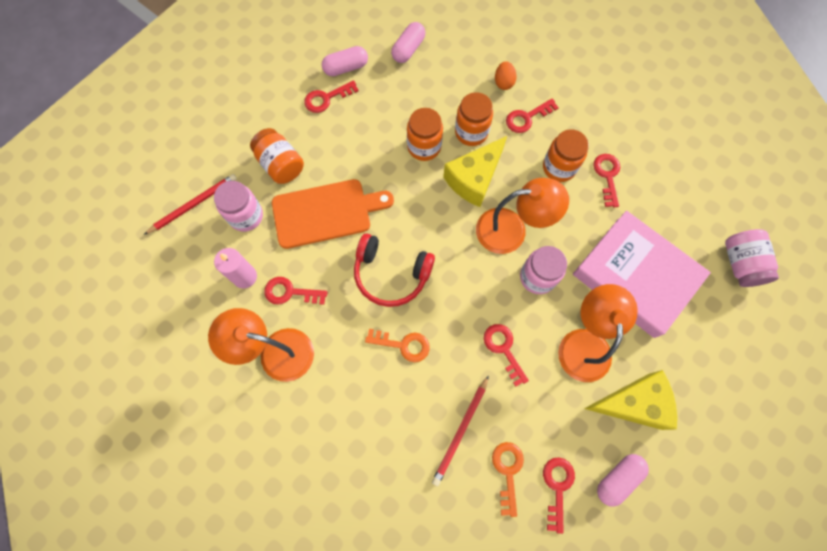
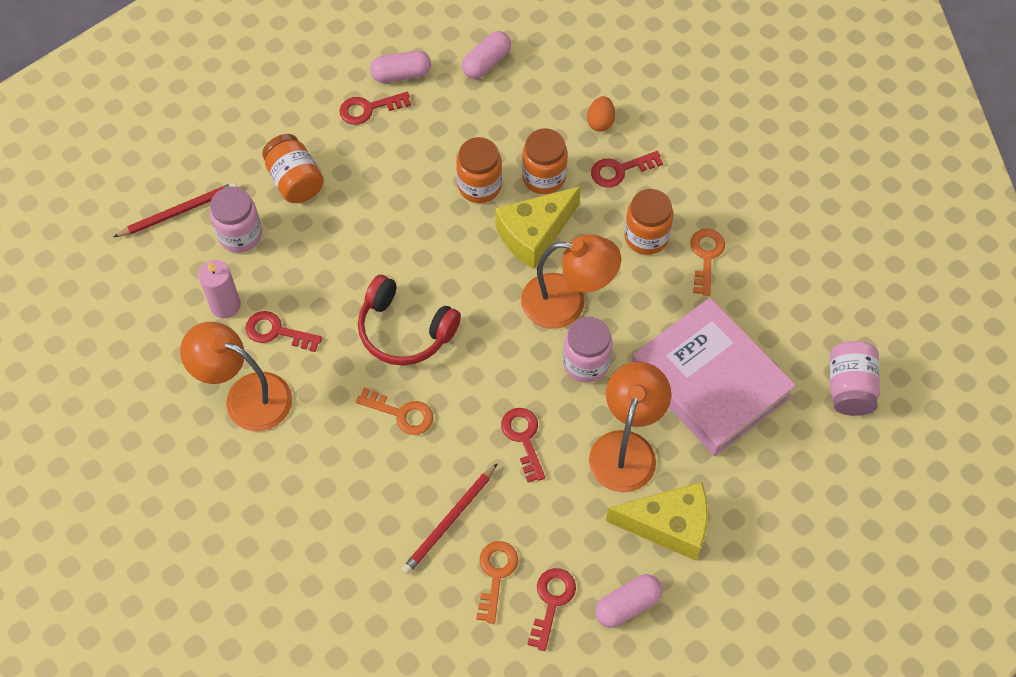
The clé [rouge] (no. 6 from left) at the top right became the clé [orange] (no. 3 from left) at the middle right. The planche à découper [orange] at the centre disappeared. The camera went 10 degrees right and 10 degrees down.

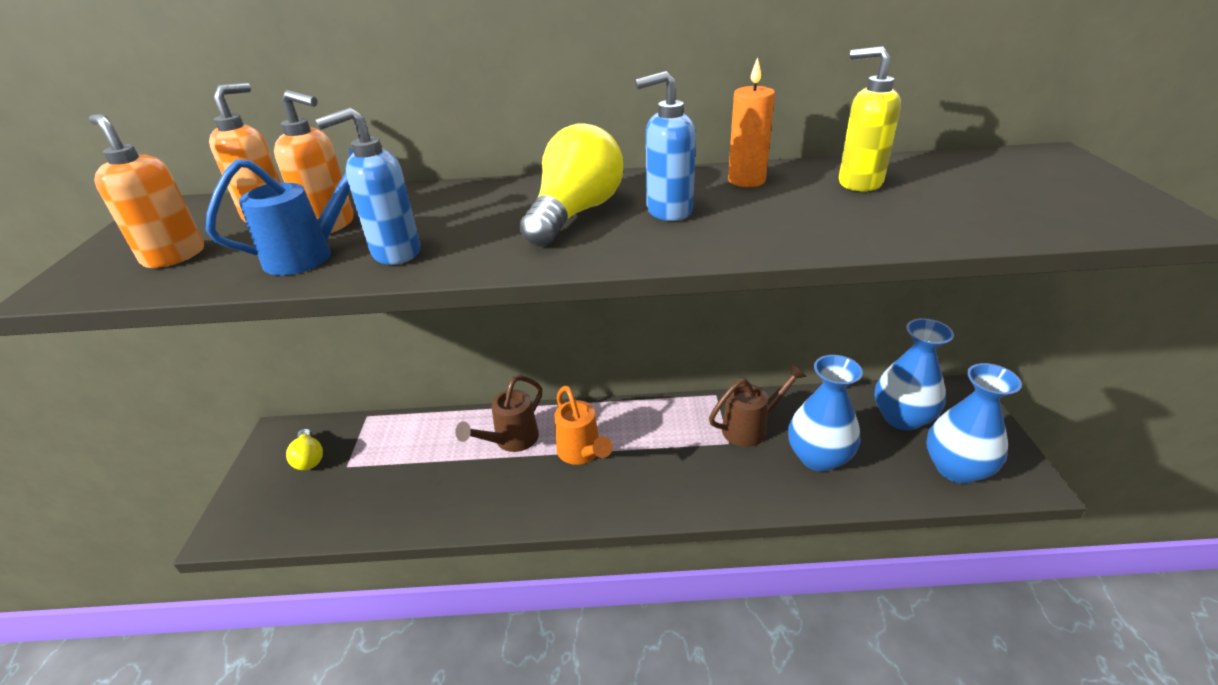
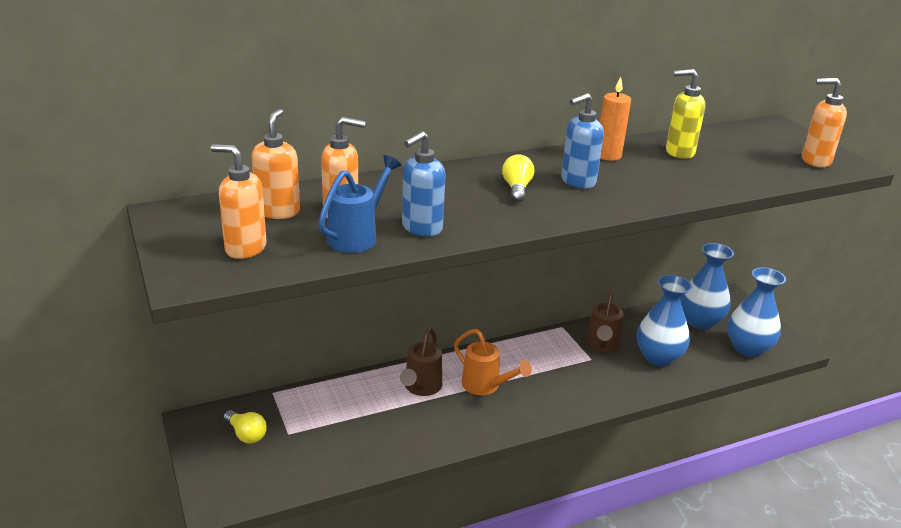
The ampoule [jaune] (no. 2 from left) at the top centre changed to 0.55 times the size. The arrosoir [marron] (no. 2 from left) at the centre turned 150 degrees clockwise. The distributeur de savon [orange] (no. 4 from left) at the top right appeared. The camera went 25 degrees left and 5 degrees down.

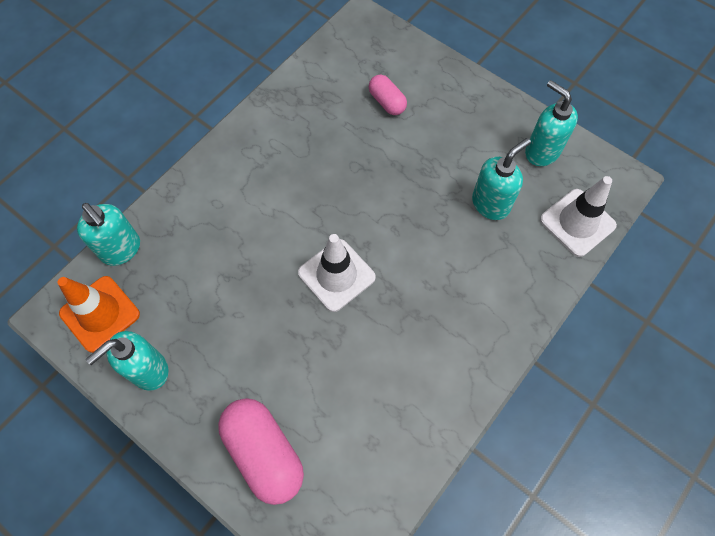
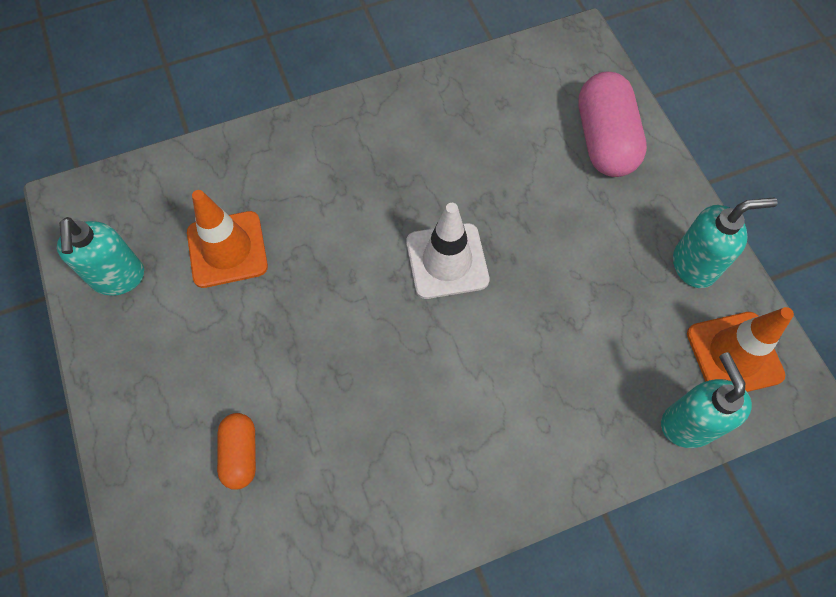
The gélule [rose] (no. 2 from left) at the top centre became the gélule [orange] at the bottom left. The distributeur de savon [turquoise] (no. 3 from left) at the middle right was replaced by the cône de chantier [orange] (no. 1 from left) at the middle left. The cône de chantier [blanc] (no. 2 from left) at the middle right disappeared. The camera went 150 degrees left and 0 degrees up.

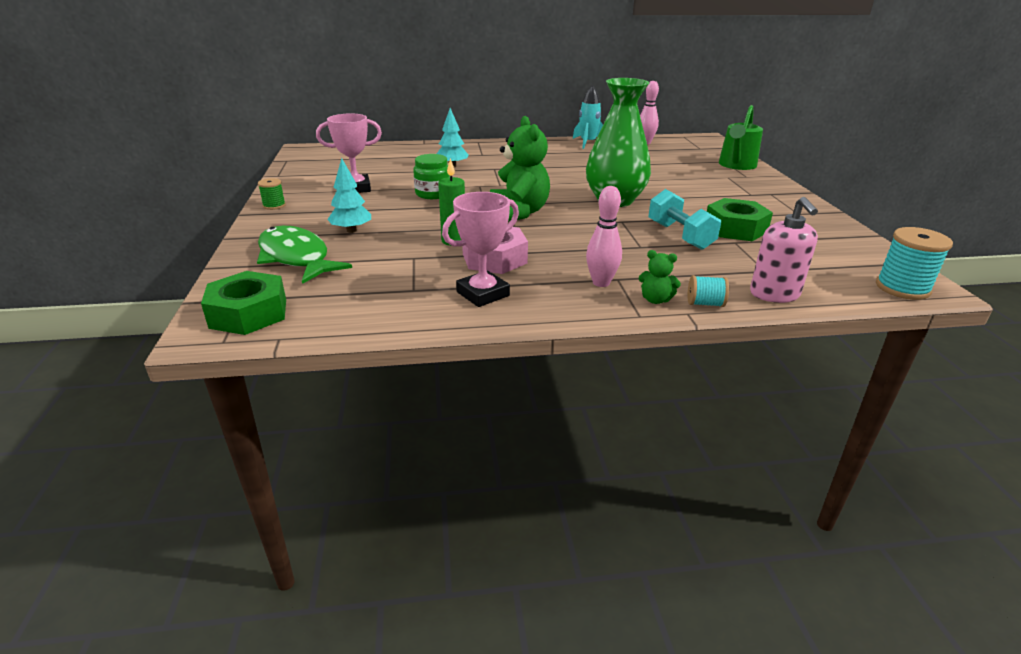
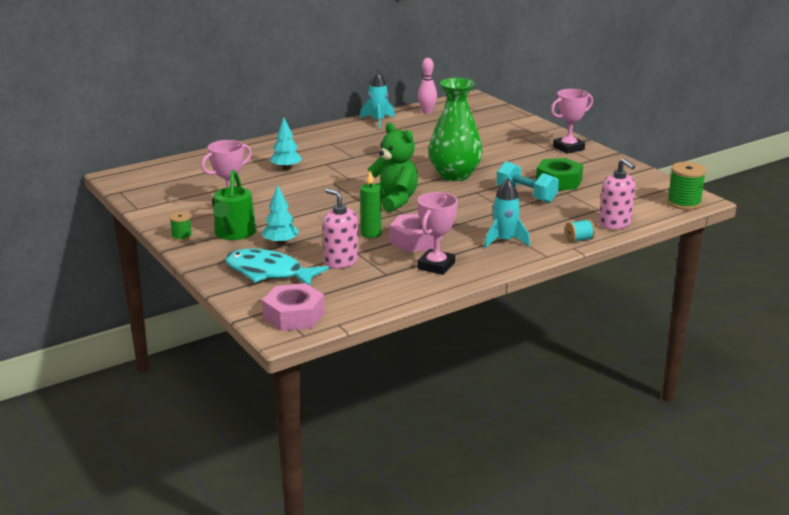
The arrosoir [vert] moved from the top right to the middle left. The bocal [vert] at the top centre disappeared. The quille [rose] (no. 1 from left) at the centre was replaced by the fusée [turquoise] (no. 2 from left) at the centre. The poisson [vert] at the middle left became the poisson [turquoise] at the centre. The bobine [turquoise] (no. 2 from left) at the middle right became the bobine [vert] (no. 2 from left) at the middle right. The ours en peluche [vert] (no. 2 from left) at the centre disappeared. The écrou [vert] (no. 1 from left) at the middle left became the écrou [rose] (no. 1 from left) at the centre. The trophée [rose] (no. 3 from left) at the top right appeared. The distributeur de savon [rose] (no. 1 from left) at the centre appeared. The camera went 25 degrees left and 5 degrees down.

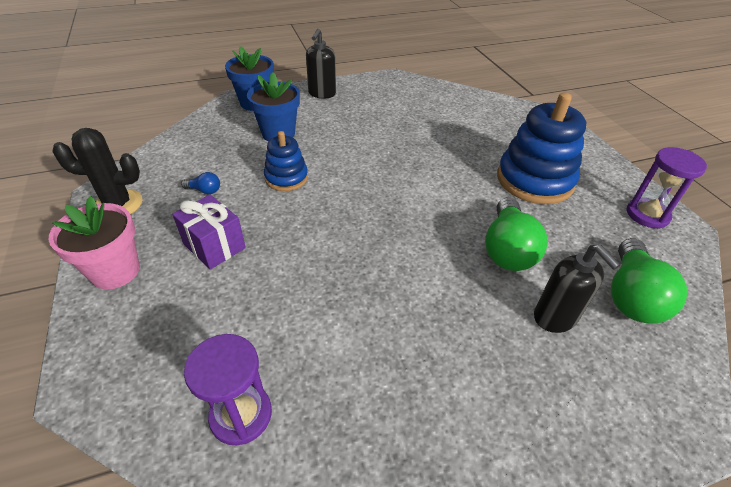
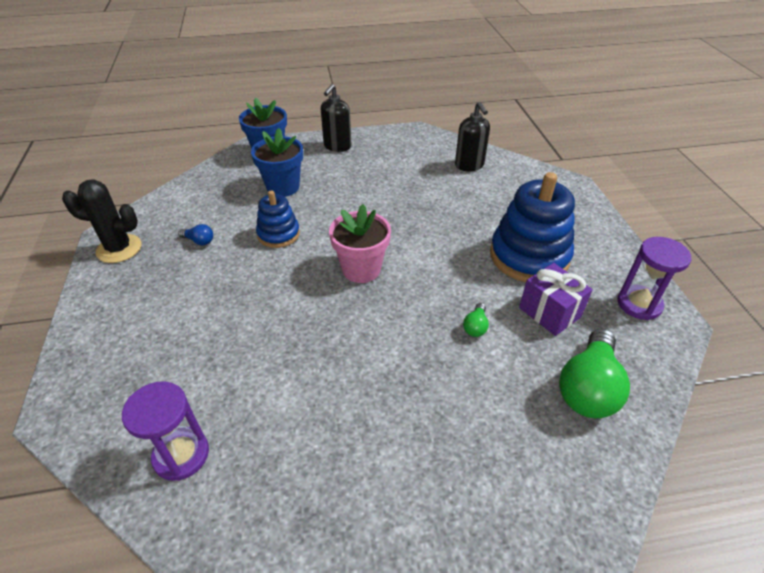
The cadeau [violet] moved from the middle left to the middle right. The pot de fleurs [rose] moved from the middle left to the centre. The ampoule [vert] (no. 1 from left) at the middle right changed to 0.44 times the size. The distributeur de savon [noir] (no. 2 from left) moved from the middle right to the top centre. The camera went 10 degrees right and 0 degrees up.

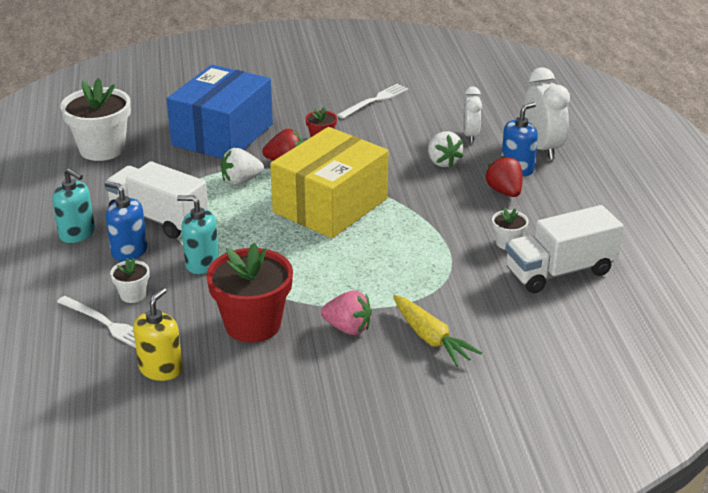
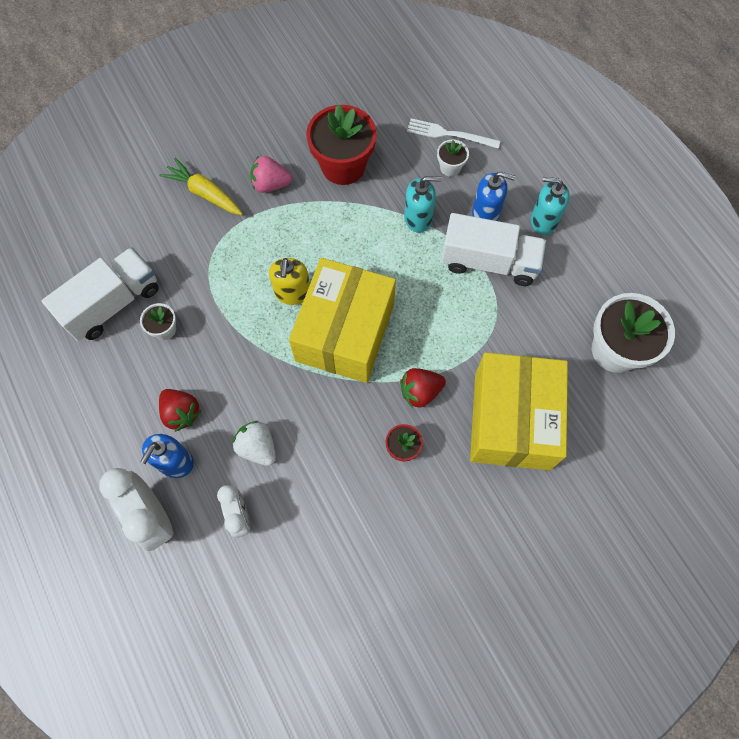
The boîte [bleu] at the top left became the boîte [jaune] (no. 2 from left) at the middle right. The fourchette [blanc] (no. 2 from left) at the top centre disappeared. The fraise [blanc] (no. 1 from left) at the centre disappeared. The distributeur de savon [jaune] moved from the bottom left to the centre. The camera went 160 degrees right and 35 degrees up.

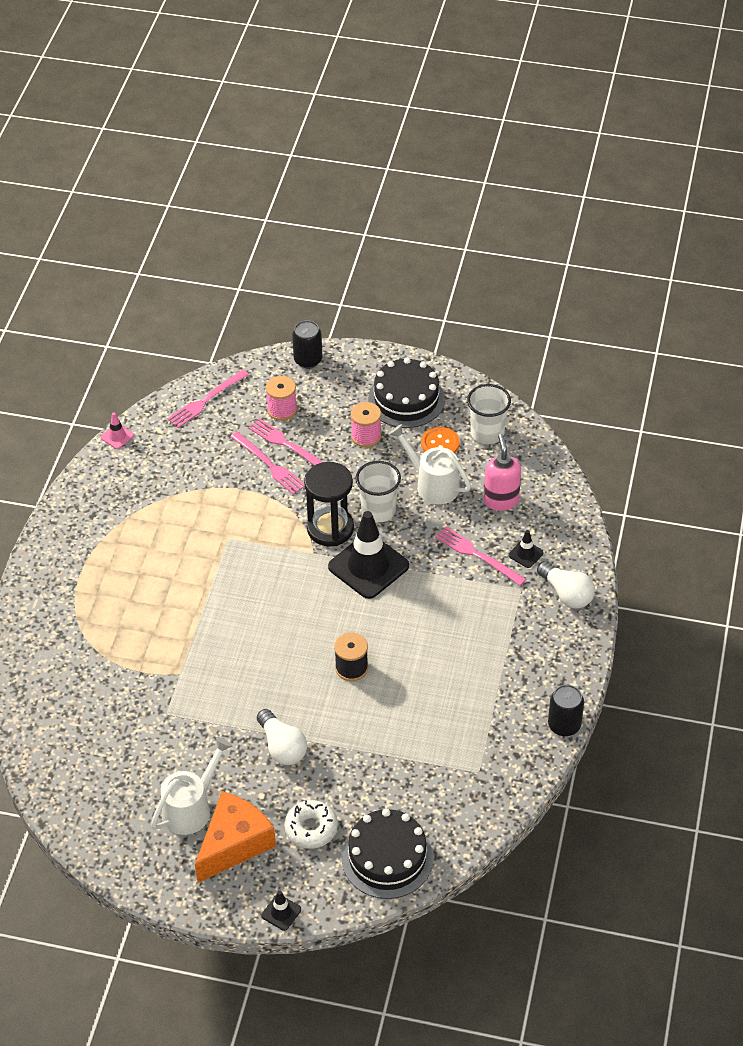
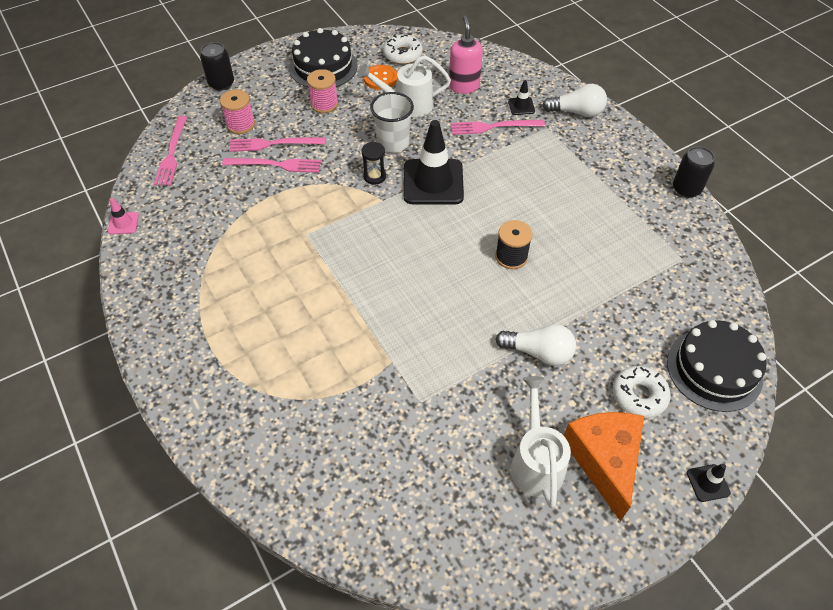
The gobelet [blanc] (no. 2 from left) at the centre was replaced by the beignet [blanc] (no. 1 from left) at the top centre. The distributeur de savon [rose] at the middle right turned 45 degrees clockwise. The sablier [noir] at the centre changed to 0.50 times the size. The camera went 45 degrees left and 5 degrees up.

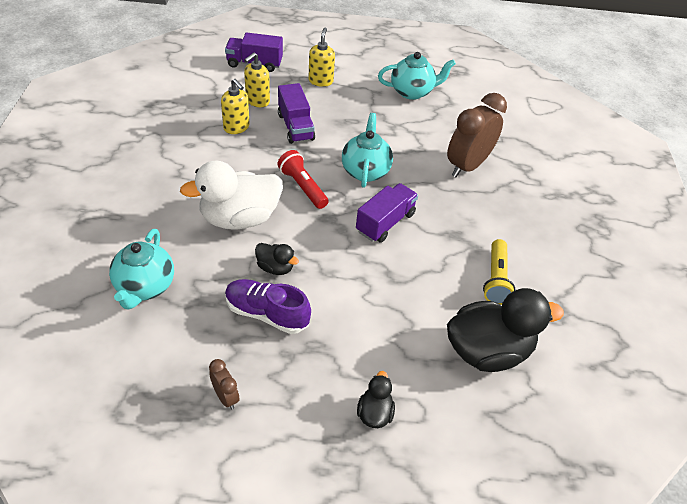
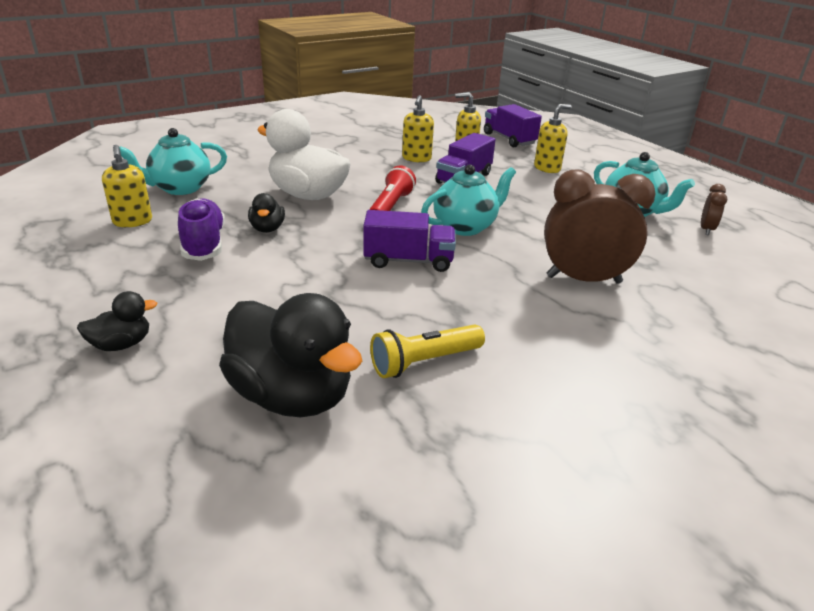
The réveil [marron] (no. 1 from left in the first image) moved from the bottom left to the middle right. The distributeur de savon [jaune] (no. 1 from left) at the top left appeared. The camera went 55 degrees right and 15 degrees down.

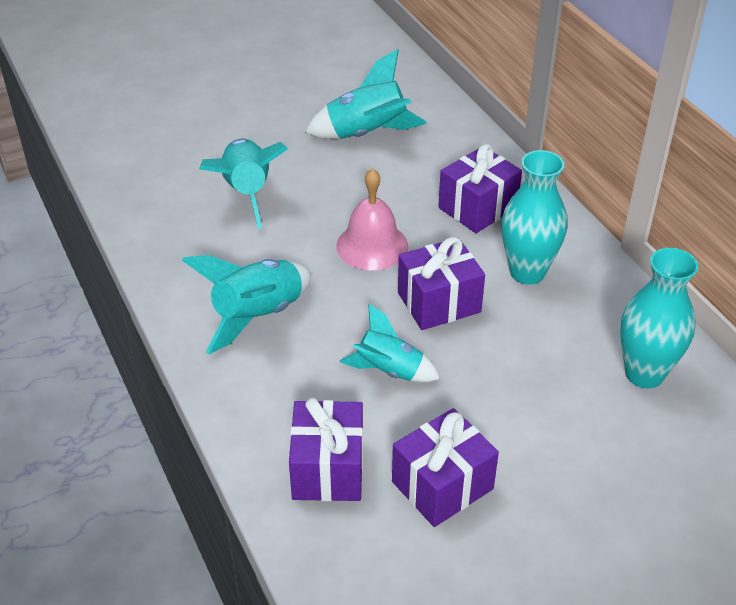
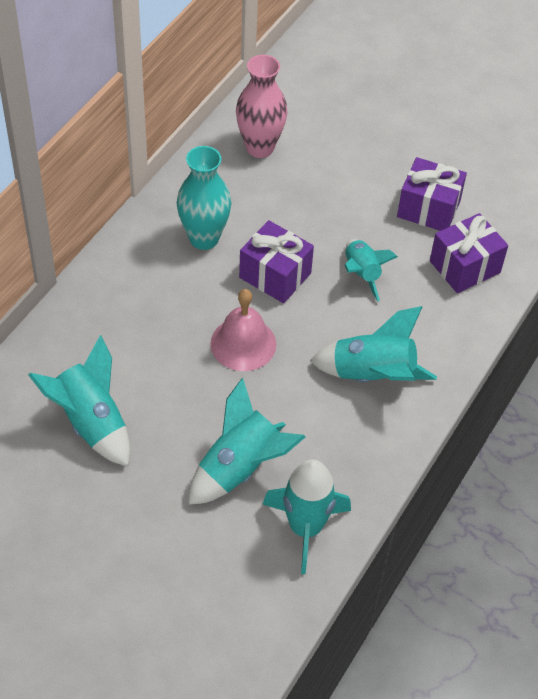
The cadeau [violet] (no. 4 from left) at the top centre disappeared. The vase [turquoise] (no. 2 from left) at the middle right became the vase [rose] at the top centre. The fusée [turquoise] (no. 3 from left) at the bottom centre appeared. The camera went 125 degrees left and 10 degrees up.

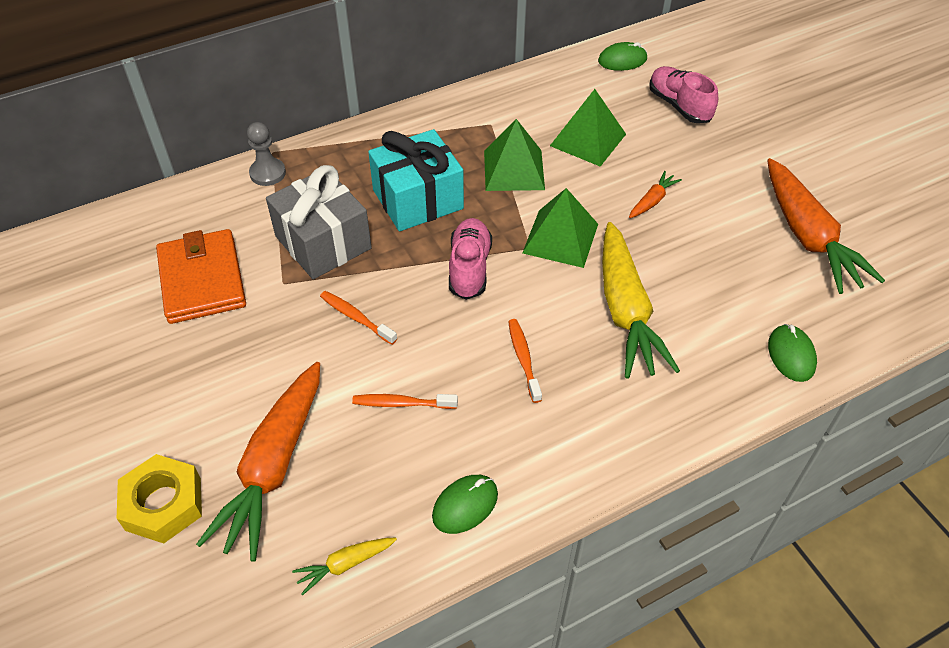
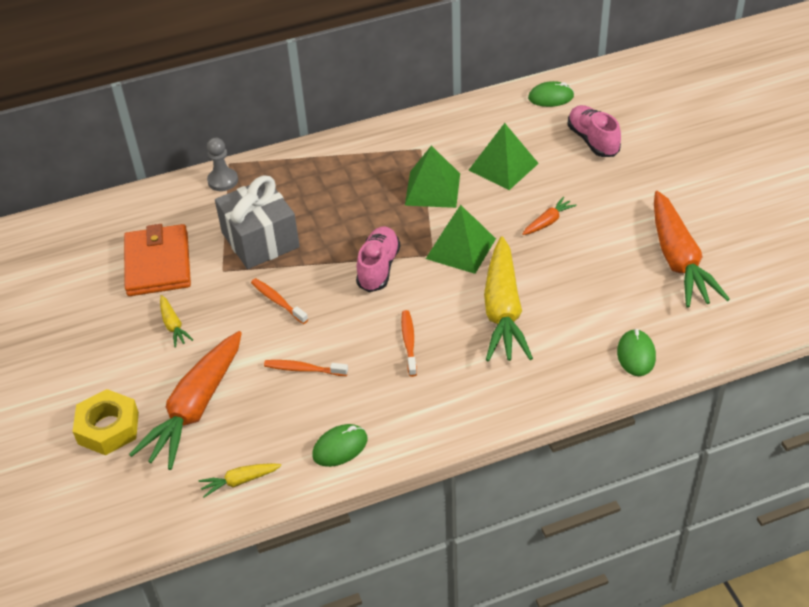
The cadeau [turquoise] at the top centre disappeared. The carotte [jaune] (no. 1 from left) at the middle left appeared. The camera went 10 degrees right and 5 degrees down.

